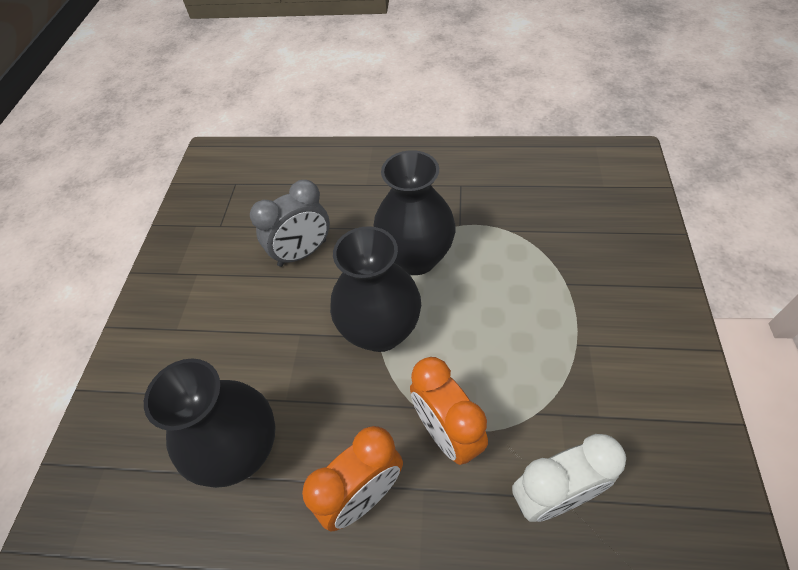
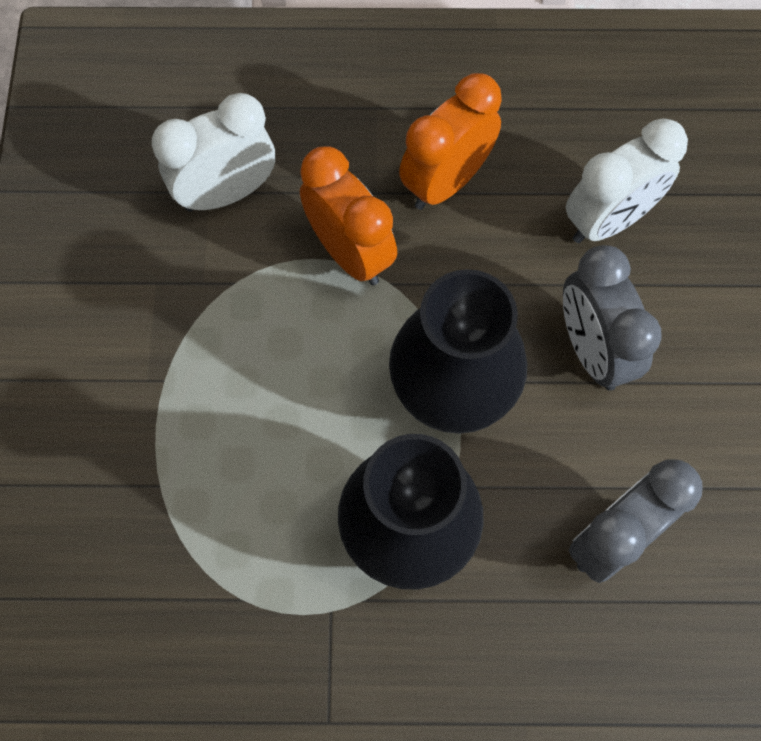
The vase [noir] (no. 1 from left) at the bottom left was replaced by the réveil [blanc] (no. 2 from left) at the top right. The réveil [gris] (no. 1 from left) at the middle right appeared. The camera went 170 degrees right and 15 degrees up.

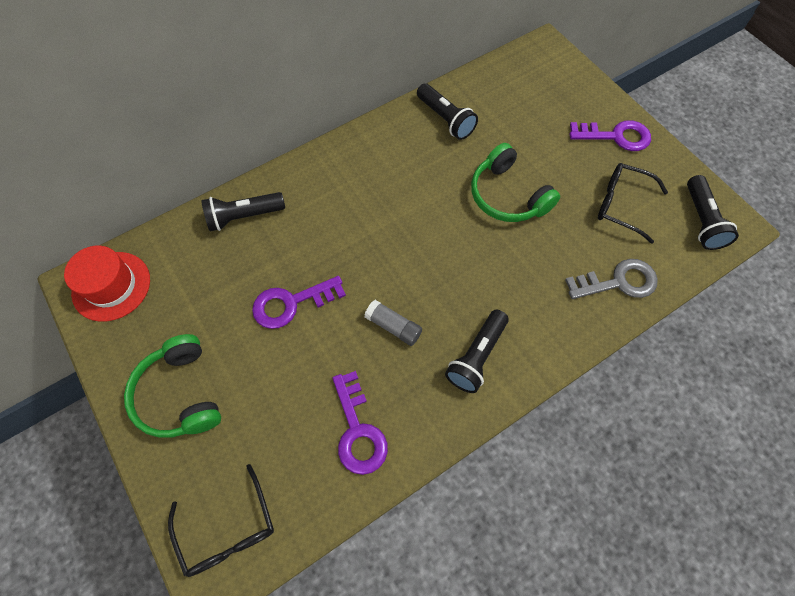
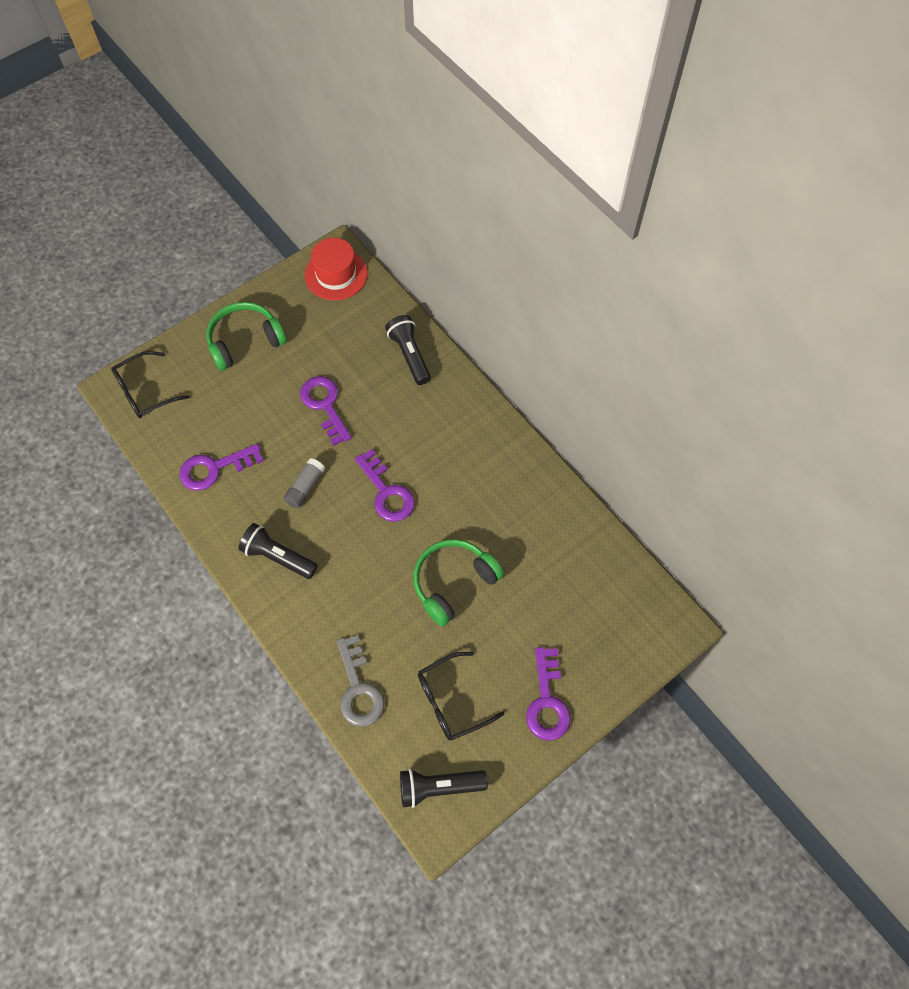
The lampe de poche [noir] (no. 2 from left) at the top centre disappeared. The lunettes [noir] (no. 2 from left) at the middle right turned 135 degrees counterclockwise. The clé [violet] (no. 3 from left) at the centre appeared. The camera went 85 degrees right and 0 degrees up.

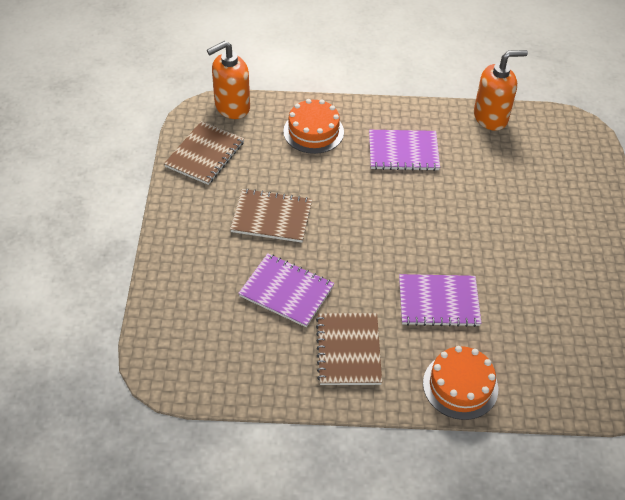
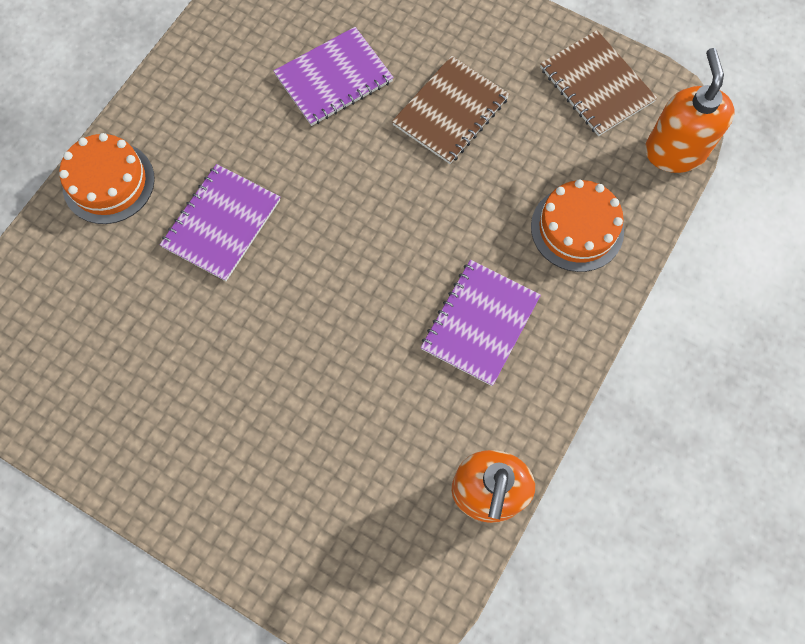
The carnet [marron] (no. 3 from left) at the bottom centre disappeared. The camera went 120 degrees right and 20 degrees up.

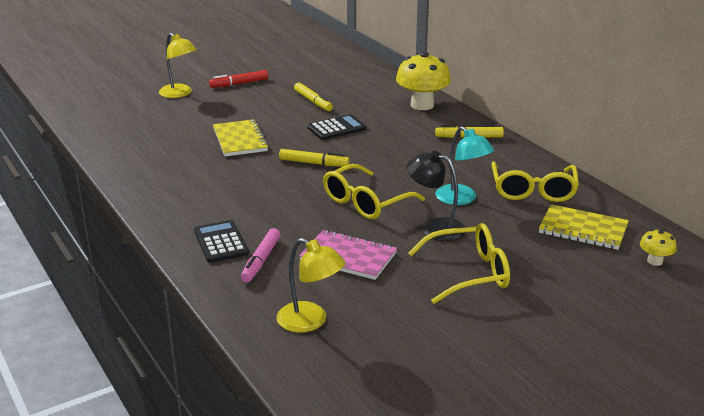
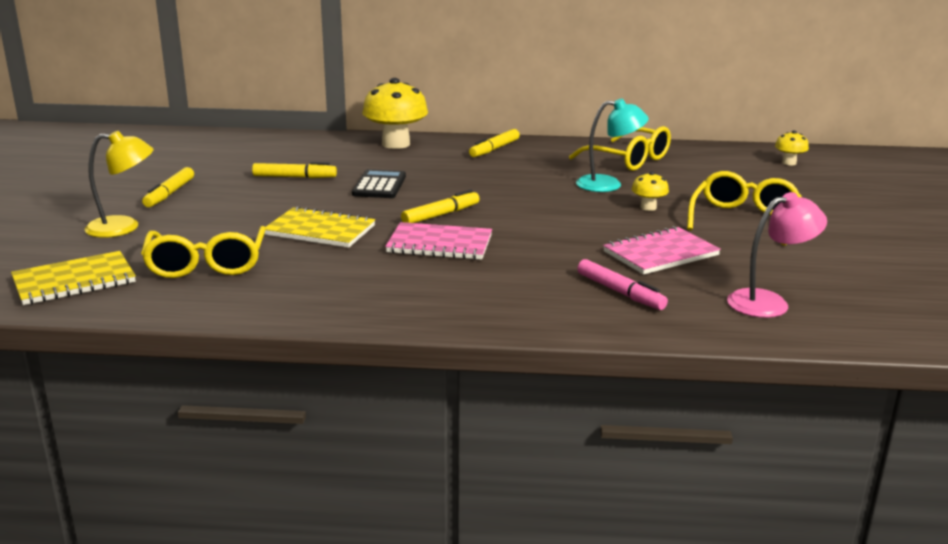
The feutre [rouge] at the top centre became the feutre [jaune] (no. 1 from left) at the middle left. The lampe [noir] at the centre was replaced by the champignon [jaune] (no. 2 from left) at the middle right. The lunettes [jaune] (no. 1 from left) moved from the centre to the middle left. The carnet [jaune] (no. 2 from left in the first image) moved from the middle right to the middle left. The calculatrice [noir] (no. 1 from left) at the middle left disappeared. The lampe [jaune] (no. 2 from left) at the bottom centre became the lampe [rose] at the middle right. The carnet [rose] (no. 1 from left) at the centre appeared. The camera went 55 degrees left and 5 degrees down.

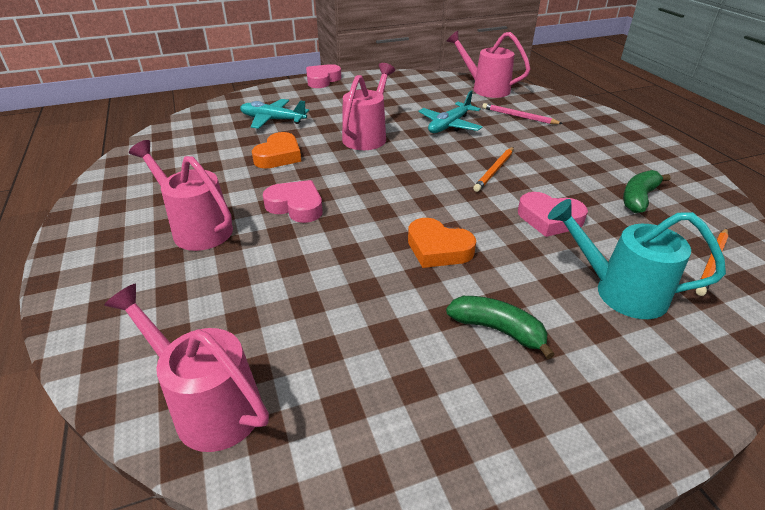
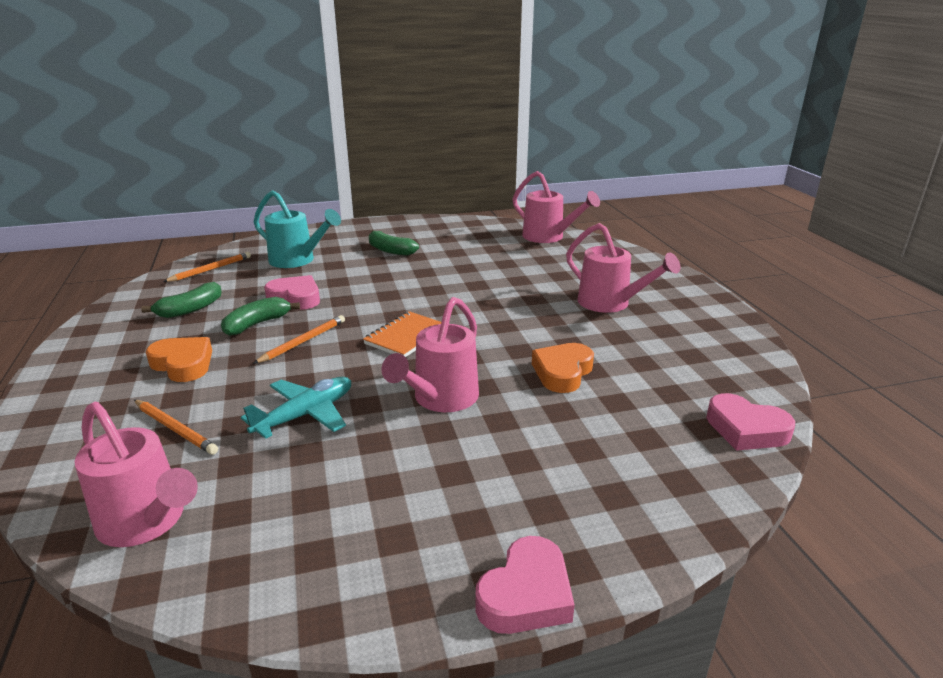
The avion [turquoise] (no. 1 from left) at the top centre disappeared. The crayon [rose] at the top right became the crayon [orange] (no. 1 from left) at the middle left. The cœur [rose] (no. 1 from left in the first image) moved from the centre to the middle right. The cœur [orange] (no. 2 from left in the first image) moved from the centre to the middle left. The banane [vert] (no. 2 from left) at the middle left appeared. The carnet [orange] at the centre appeared. The camera went 175 degrees left and 10 degrees down.

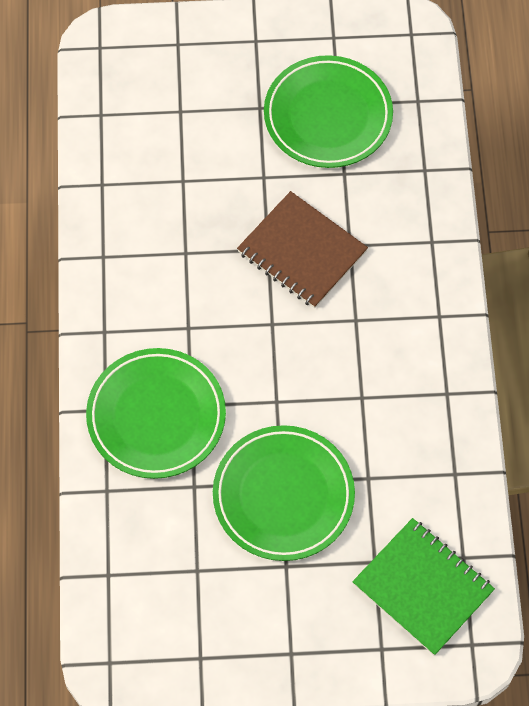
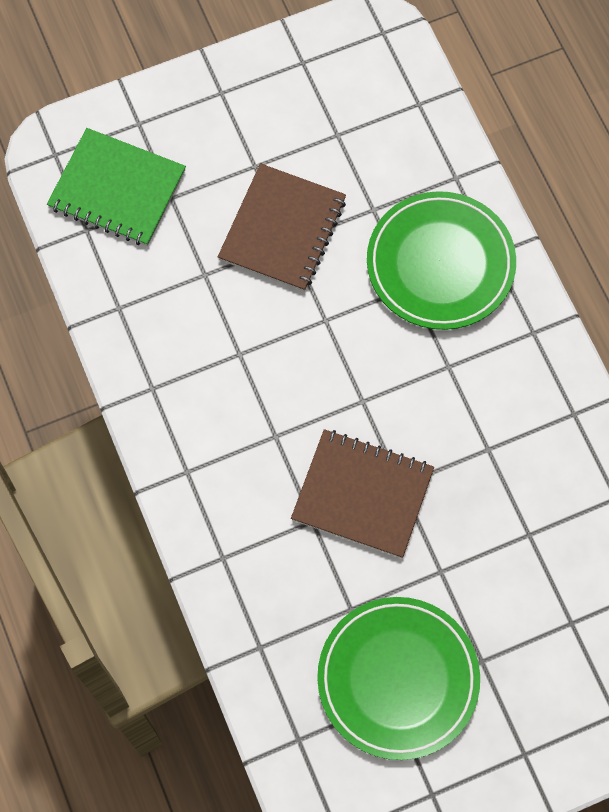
The assiette [vert] (no. 2 from left) at the bottom centre was replaced by the carnet [marron] (no. 1 from left) at the top centre. The camera went 160 degrees right and 5 degrees up.

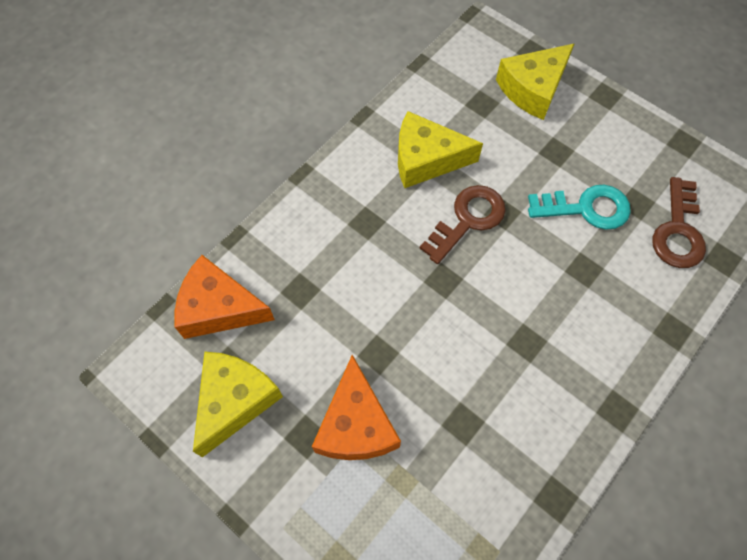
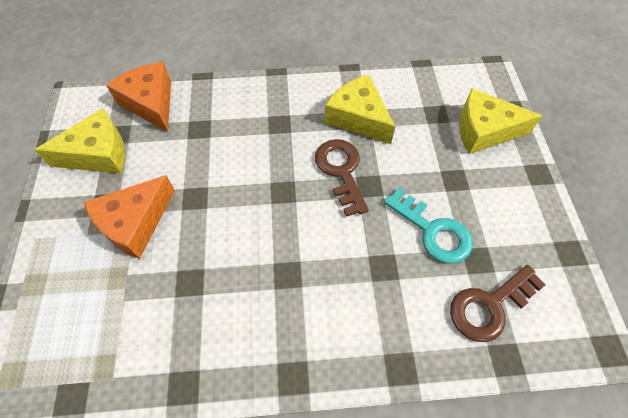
The clé [marron] (no. 1 from left) at the centre turned 105 degrees counterclockwise. The camera went 45 degrees right and 5 degrees down.

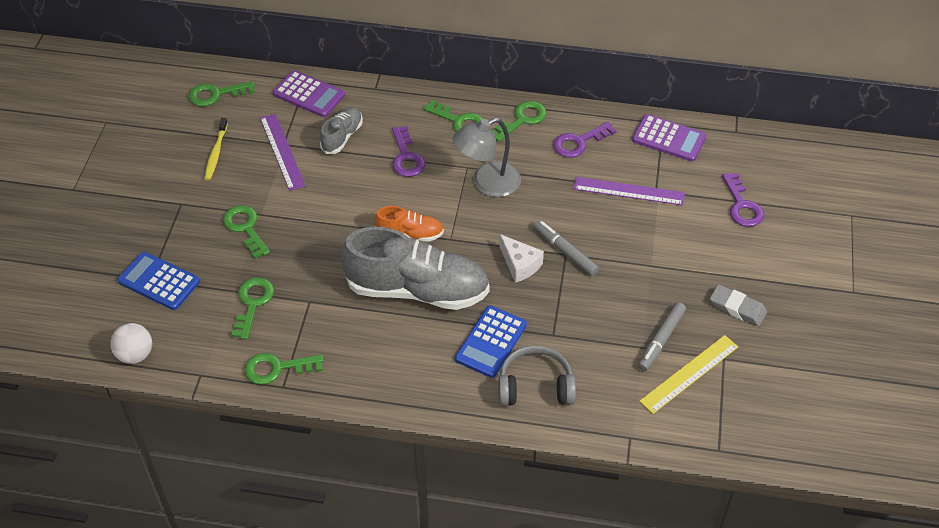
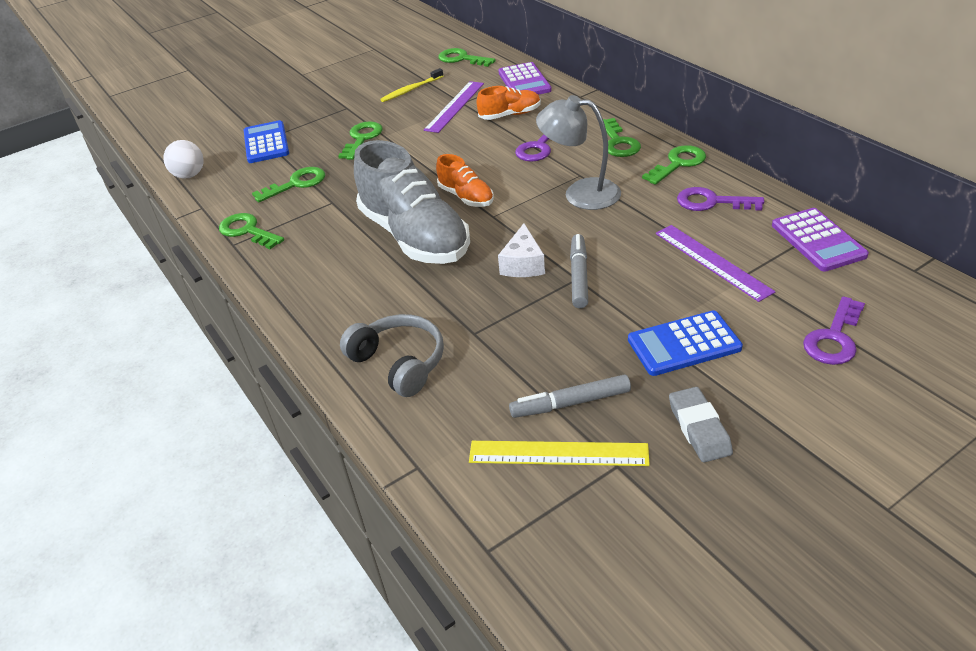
The clé [vert] (no. 6 from left) at the top centre turned 45 degrees counterclockwise. The chaussure [gris] (no. 1 from left) at the top centre became the chaussure [orange] (no. 2 from left) at the top centre. The calculatrice [bleu] (no. 2 from left) moved from the centre to the middle right. The camera went 50 degrees right and 10 degrees down.

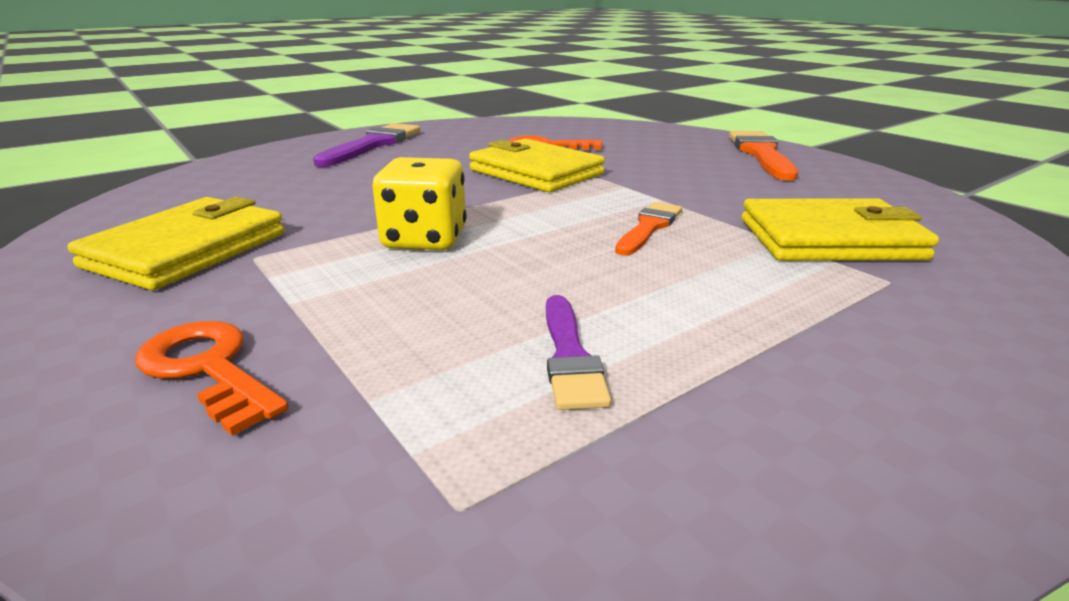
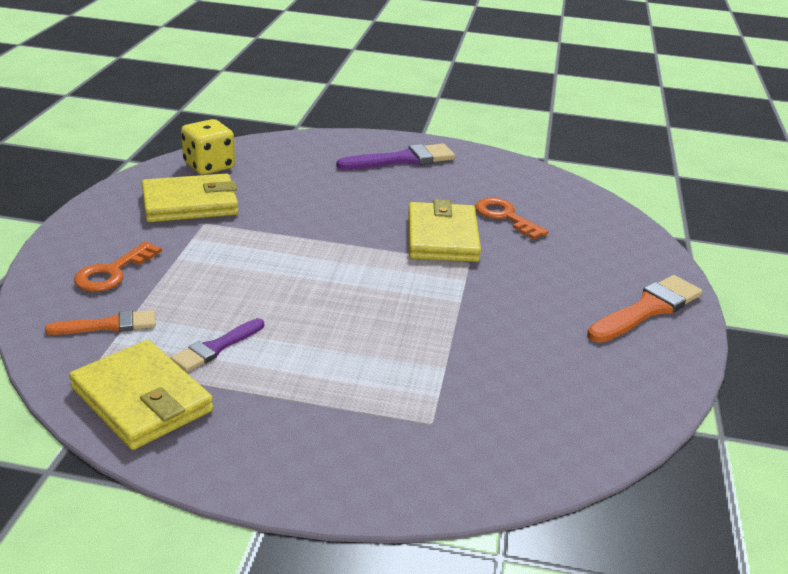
The dé [jaune] moved from the centre to the top left. The portefeuille [jaune] (no. 3 from left in the first image) moved from the middle right to the bottom left. The pinceau [orange] (no. 1 from left) moved from the centre to the middle left. The clé [orange] (no. 1 from left) at the middle left turned 150 degrees counterclockwise. The camera went 45 degrees right and 5 degrees up.

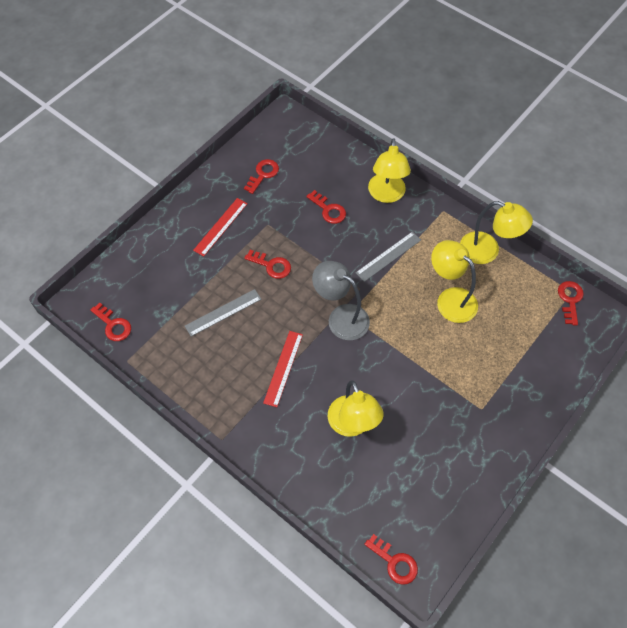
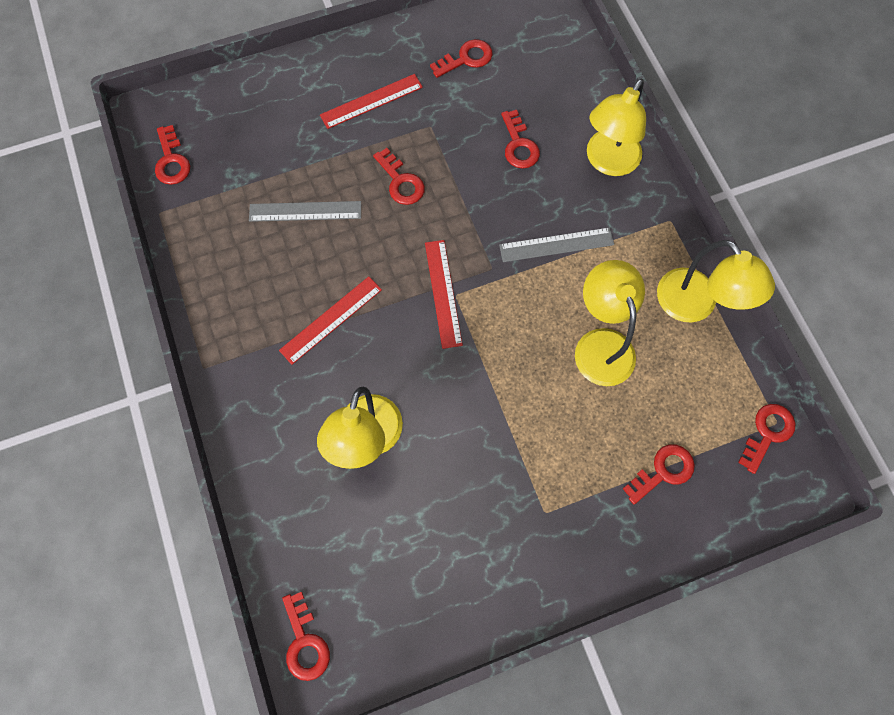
The lampe [gris] at the centre was replaced by the règle [rouge] (no. 3 from left) at the centre. The clé [rouge] (no. 6 from left) at the middle right appeared. The camera went 30 degrees right and 10 degrees up.

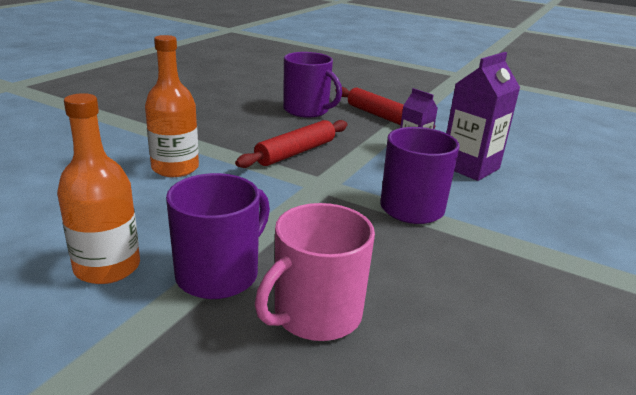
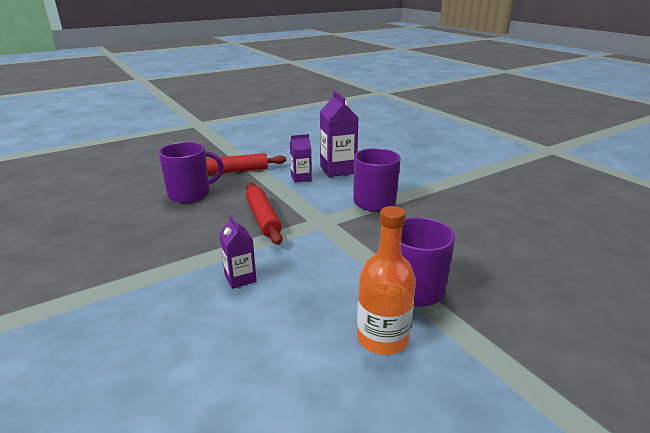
The bouteille [orange] (no. 2 from left) at the top left was replaced by the brique de lait [violet] (no. 1 from left) at the centre. The tasse [rose] at the bottom centre disappeared. The camera went 60 degrees left and 0 degrees up.

